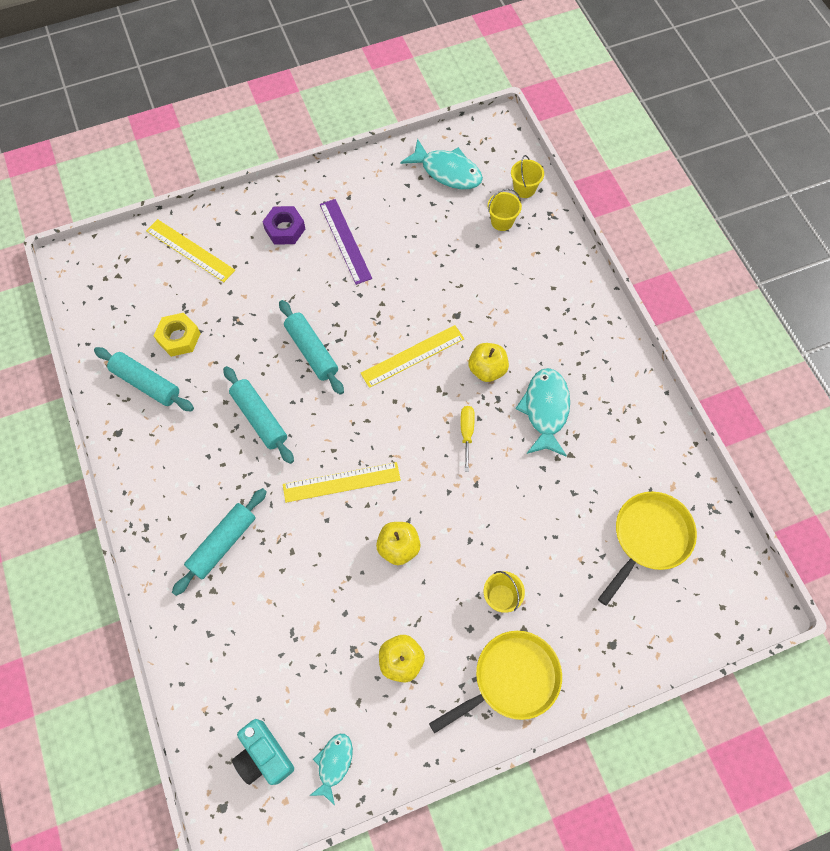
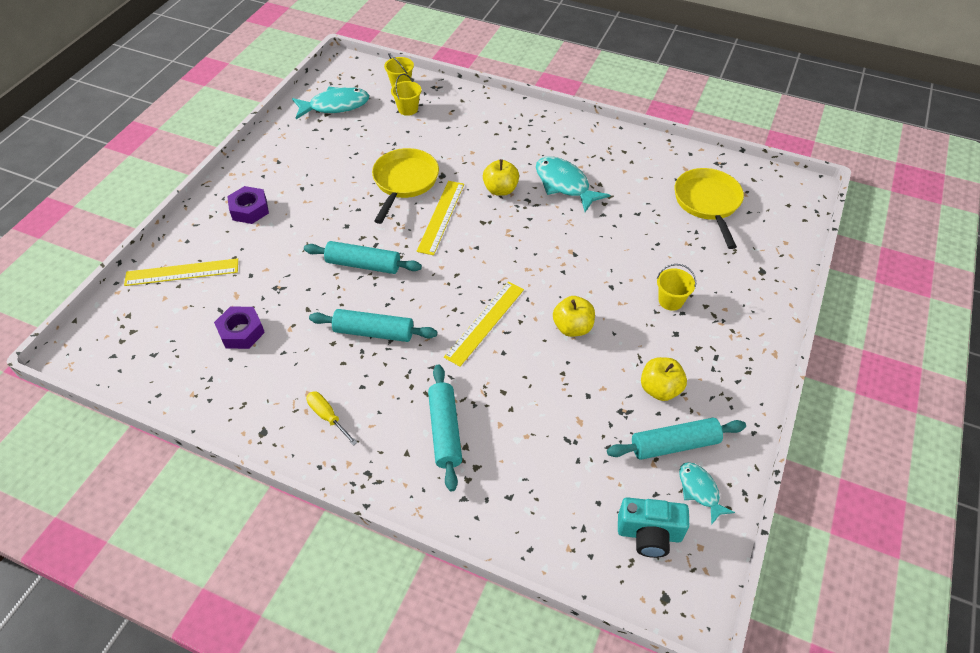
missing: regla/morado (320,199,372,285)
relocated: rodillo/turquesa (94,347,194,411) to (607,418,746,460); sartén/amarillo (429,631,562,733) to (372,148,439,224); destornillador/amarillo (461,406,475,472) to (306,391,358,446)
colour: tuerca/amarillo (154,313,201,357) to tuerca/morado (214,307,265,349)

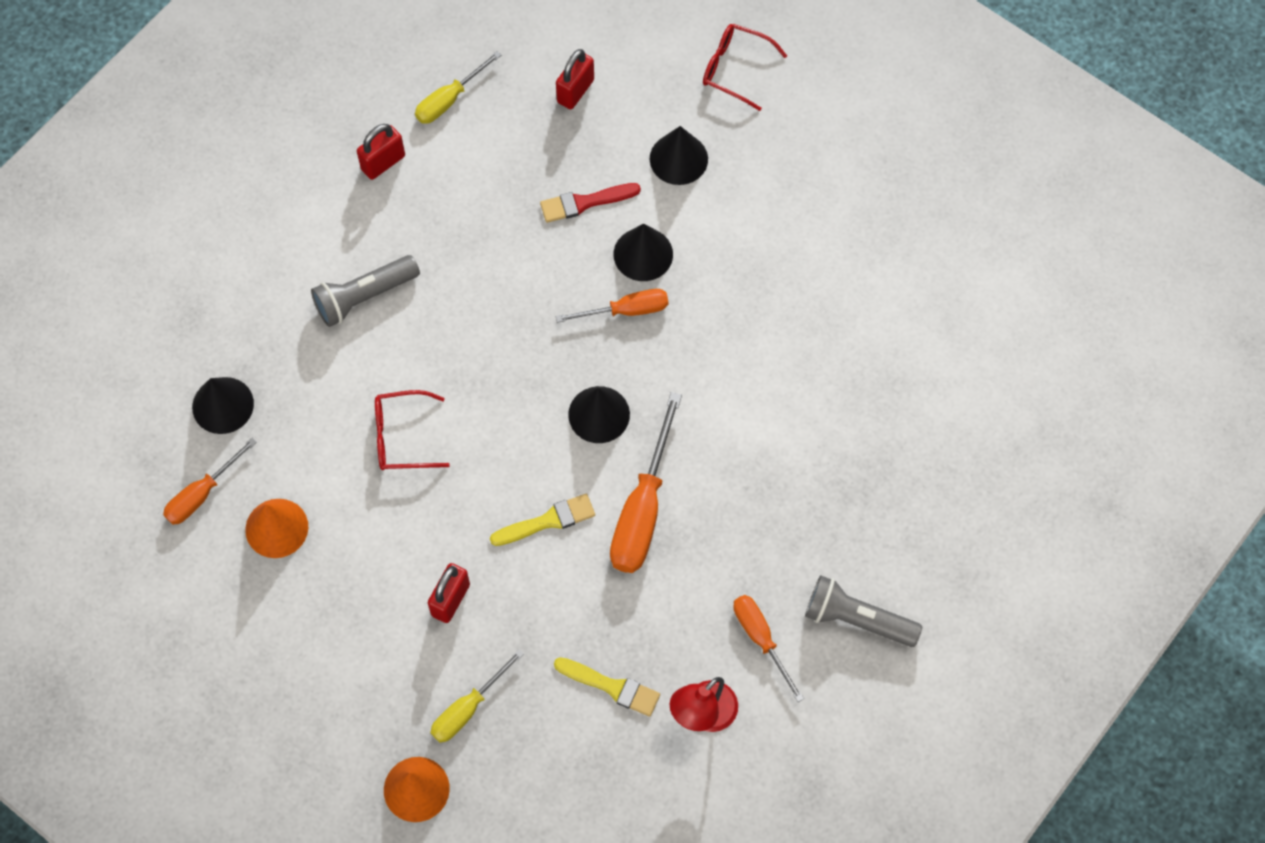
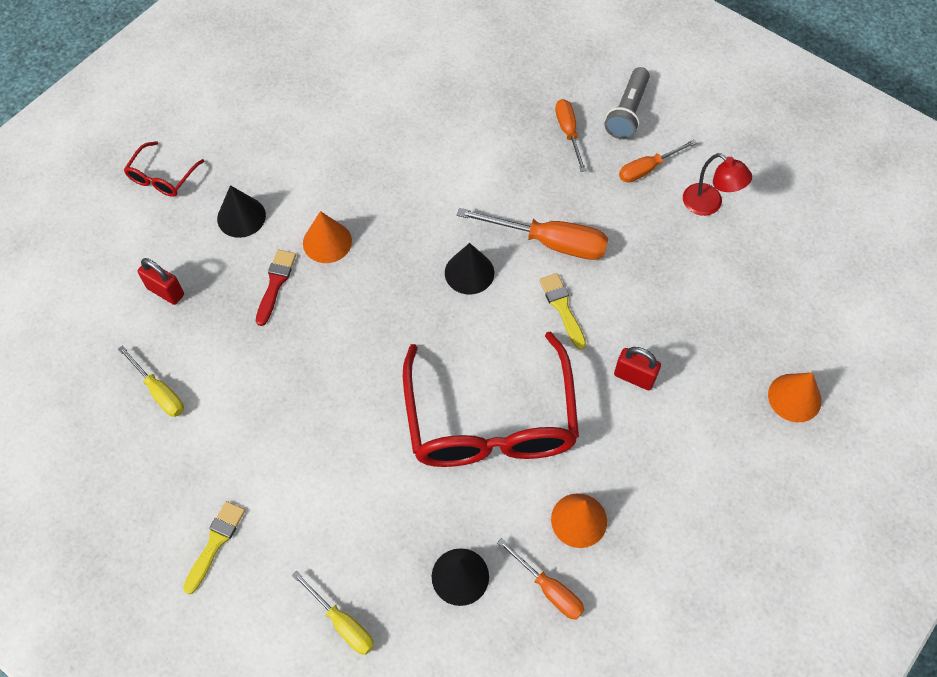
missing: lámpara de mano/gris (311,255,420,327); candado/rojo (357,124,405,180)
relocated: destornillador/amarillo (430,649,524,743) to (292,571,374,655); pincel/amarillo (554,657,660,717) to (183,501,245,594); destornillador/naranja (556,289,668,323) to (555,99,586,172)
colour: cono/negro (614,223,673,281) to cono/naranja (303,211,352,263)
spun: pincel/rojo (540,183,641,223) = (256,249,296,326) 150 degrees counterclockwise
size: gafas/rojo (375,390,450,470) = (403,331,579,467) x2.30

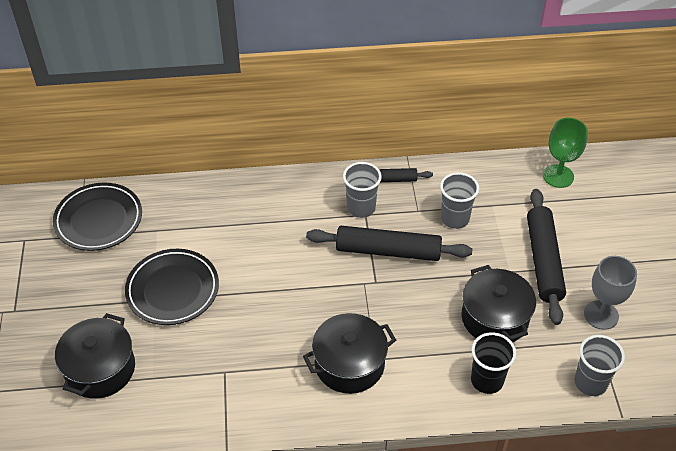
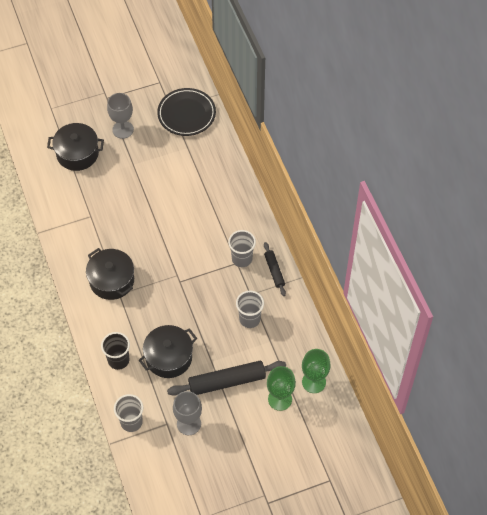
missing: plato/negro (125,249,219,325); rodillo/negro (306,226,472,261)
appeared: copa/gris (107,93,134,139); copa/verde (267,366,296,411)

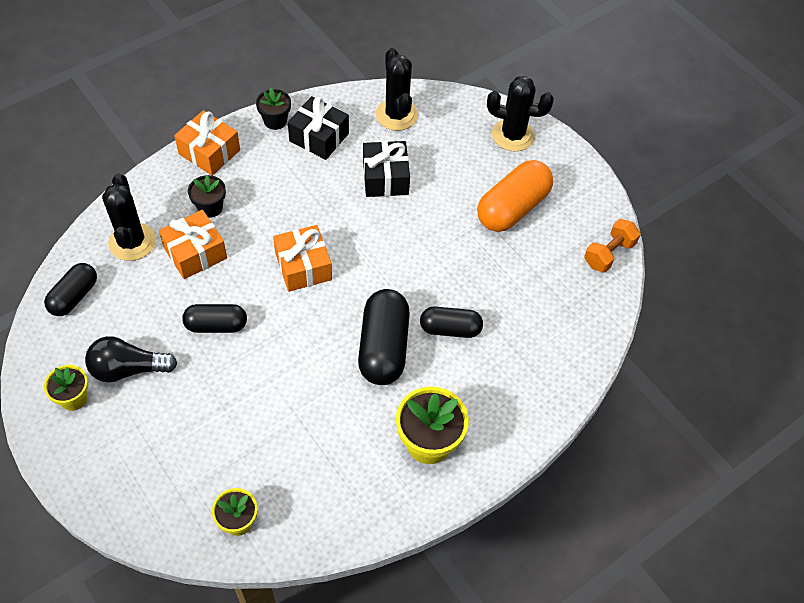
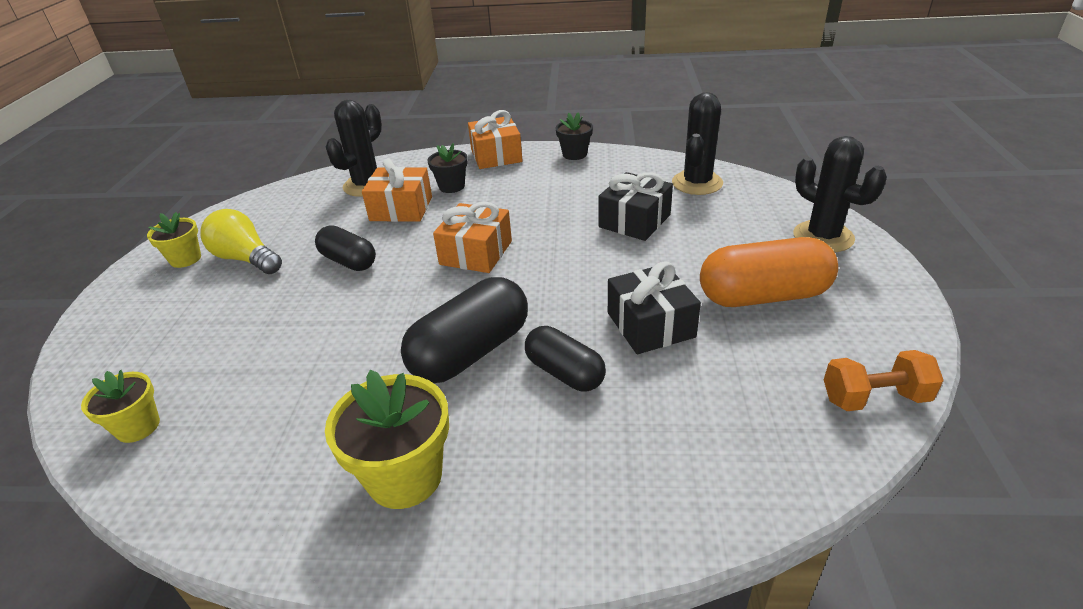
missing: cápsula/negro (44,263,97,316)
relocated: regalo/negro (288,96,349,160) to (608,261,701,354)
colour: bombilla/negro (85,336,177,383) to bombilla/amarillo (200,209,282,274)

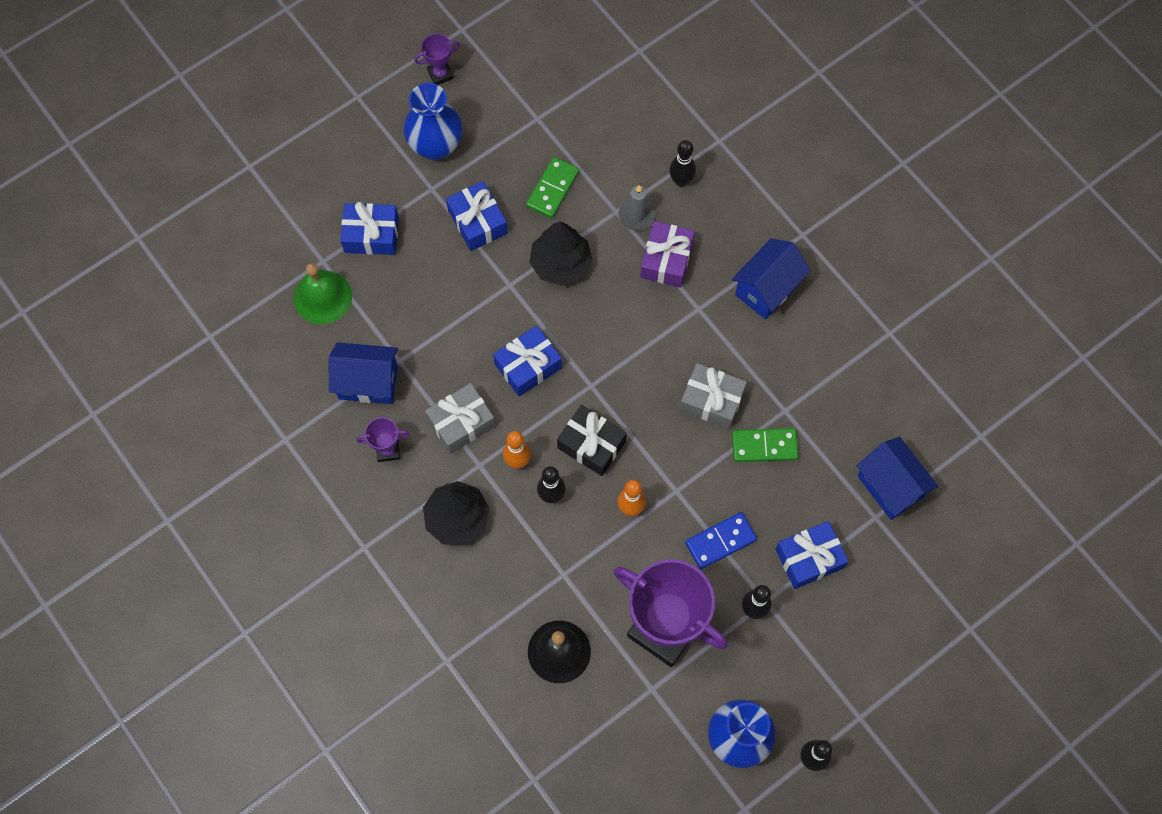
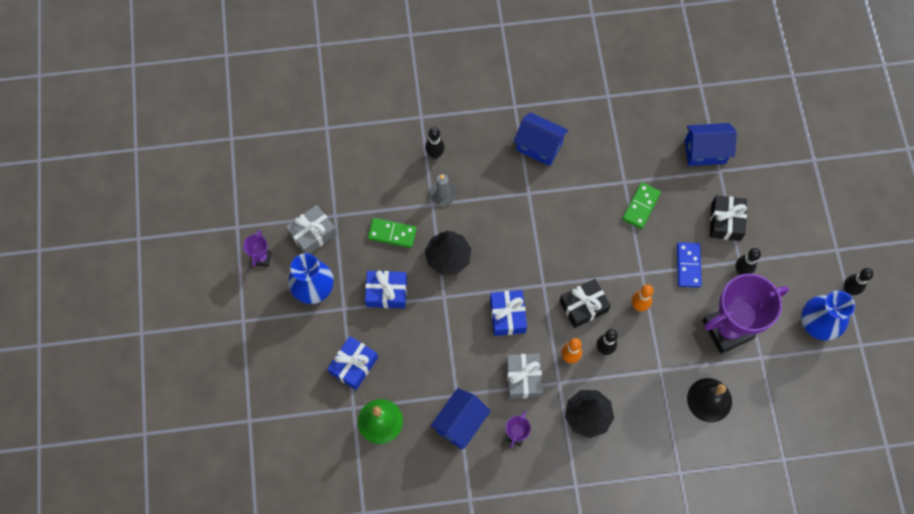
missing: regalo/morado (640,221,695,288)
relocated: regalo/gris (680,363,747,429) to (286,205,337,254)
colour: regalo/azul (775,521,848,589) to regalo/negro (710,195,747,241)
spun: ficha de dominó/verde (526,157,579,219) = (368,218,417,248) 45 degrees counterclockwise; casa/azul (732,239,811,320) = (514,112,568,166) 45 degrees counterclockwise

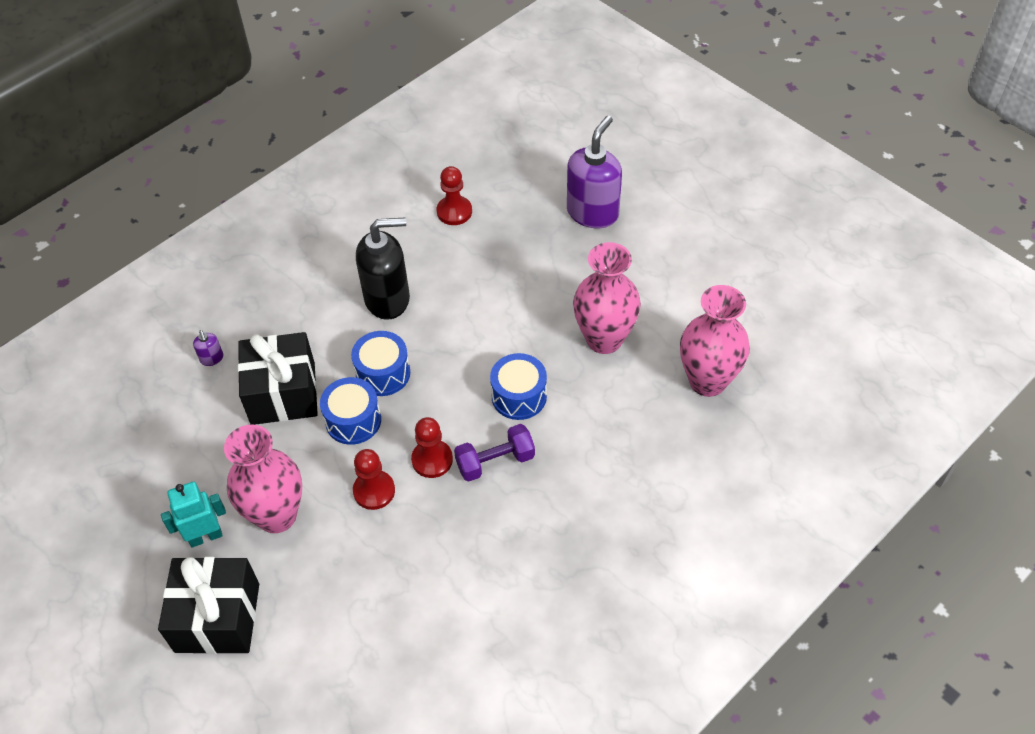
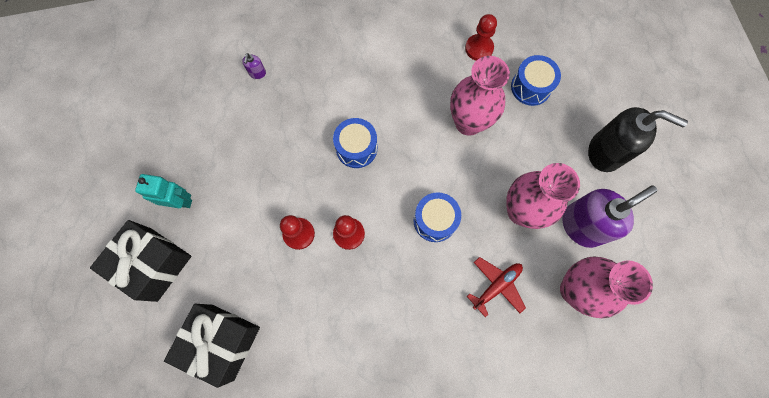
missing: mancuerna/morado (454,424,535,482)
appeared: avión/rojo (467,257,526,317)
relocated: florero/rosa (224,424,302,533) to (450,56,510,136); regalo/negro (238,332,318,425) to (164,304,260,388); tambor/azul (320,377,381,445) to (511,55,561,106); dispensador de jabón/negro (356,217,410,320) to (588,107,688,172); dispensador de jabón/morado (567,116,622,228) to (563,185,657,248)

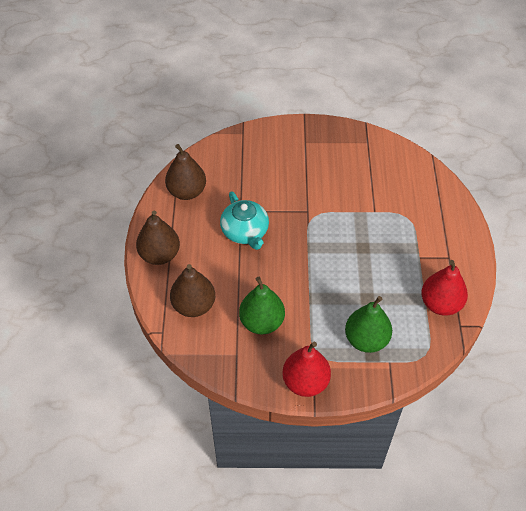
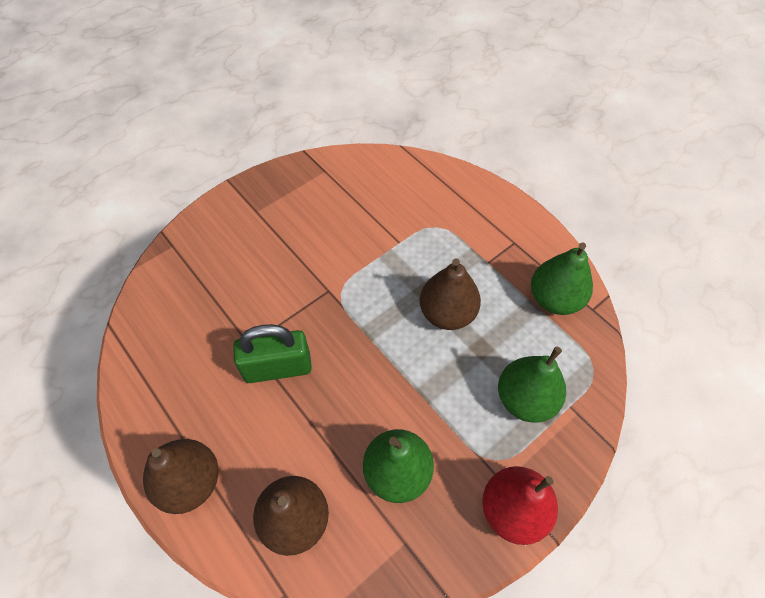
relocated: pera/marrón (165,144,206,200) to (420,258,481,330)
exchanged: tetera/turquesa (220,191,269,250) to candado/verde (233,324,312,383)
colour: pera/rojo (421,260,468,315) to pera/verde (531,242,593,315)

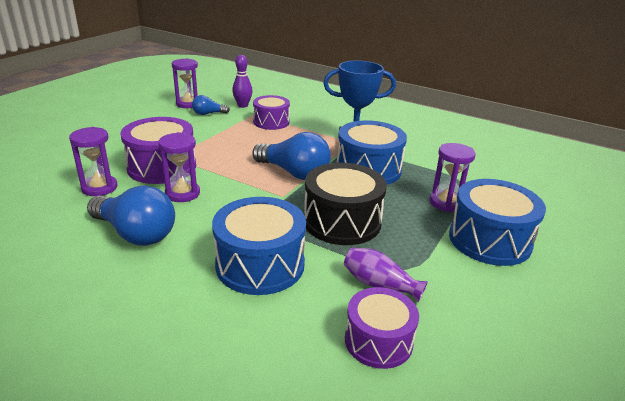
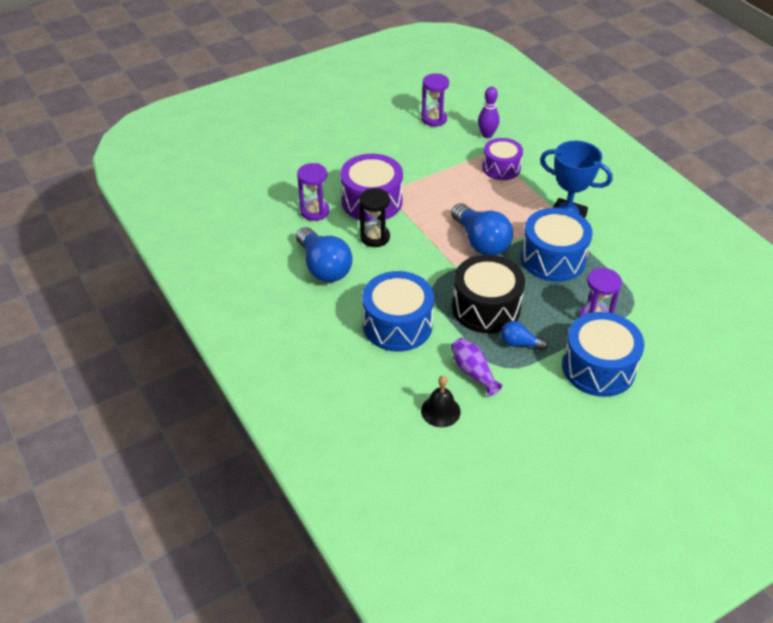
relocated: bombilla/azul (192,95,230,115) to (501,321,548,351)
exchanged: tambor/morado (345,287,419,369) to campana/negro (421,376,461,427)
colour: reloj de arena/morado (158,132,200,202) to reloj de arena/negro (359,188,390,247)

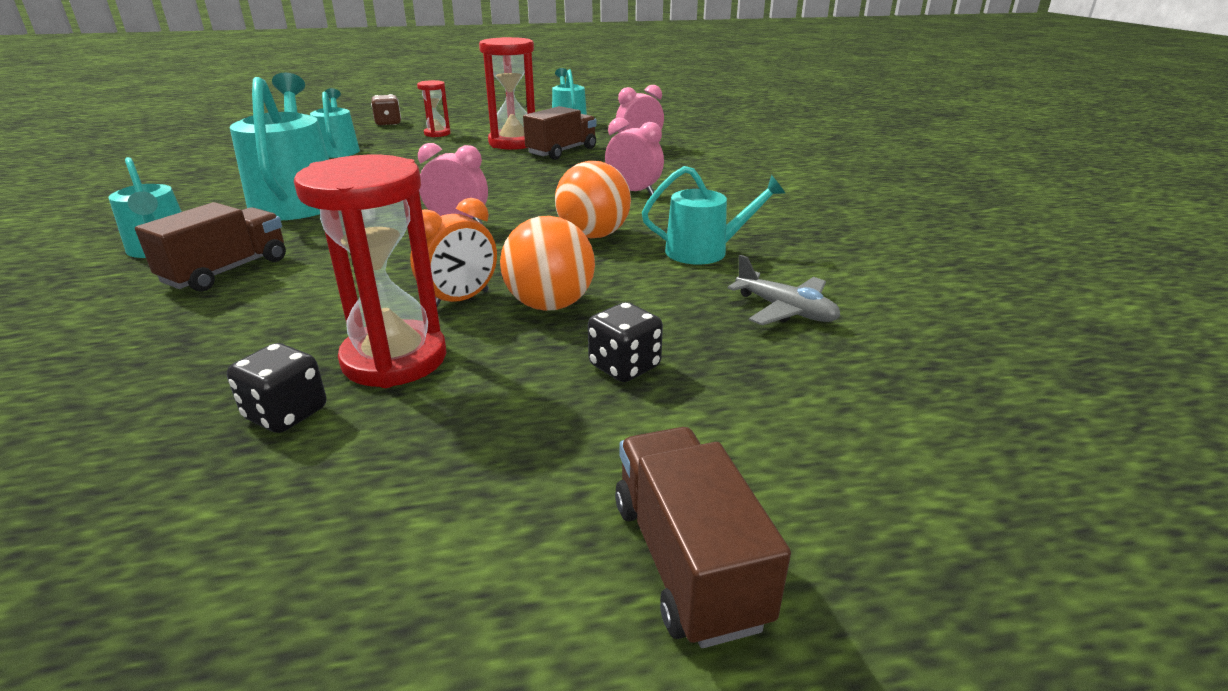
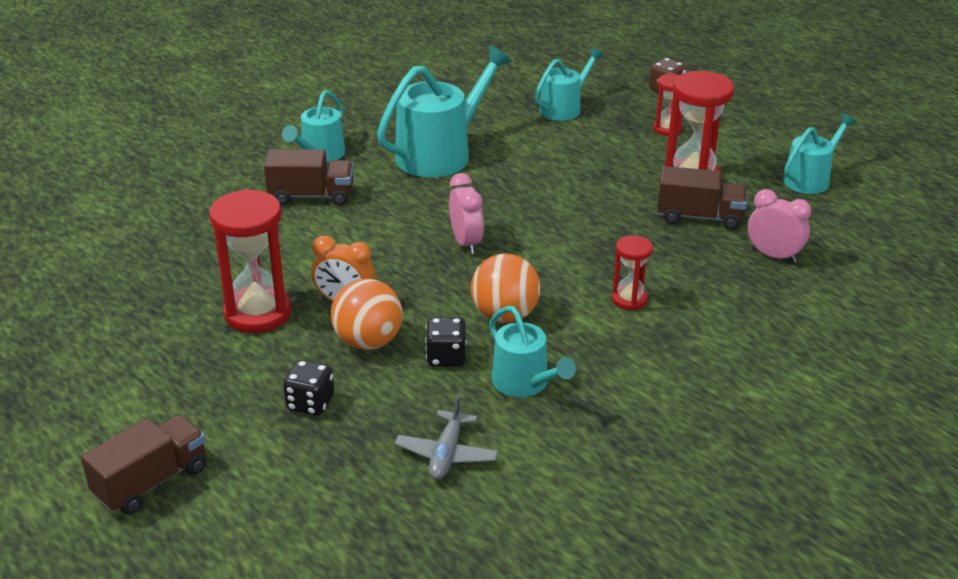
relocated: dado/negro (227,343,326,433) to (425,318,467,367)
exchanged: despertador/rosa (605,118,664,195) to reloj de arena/rojo (612,235,653,311)

